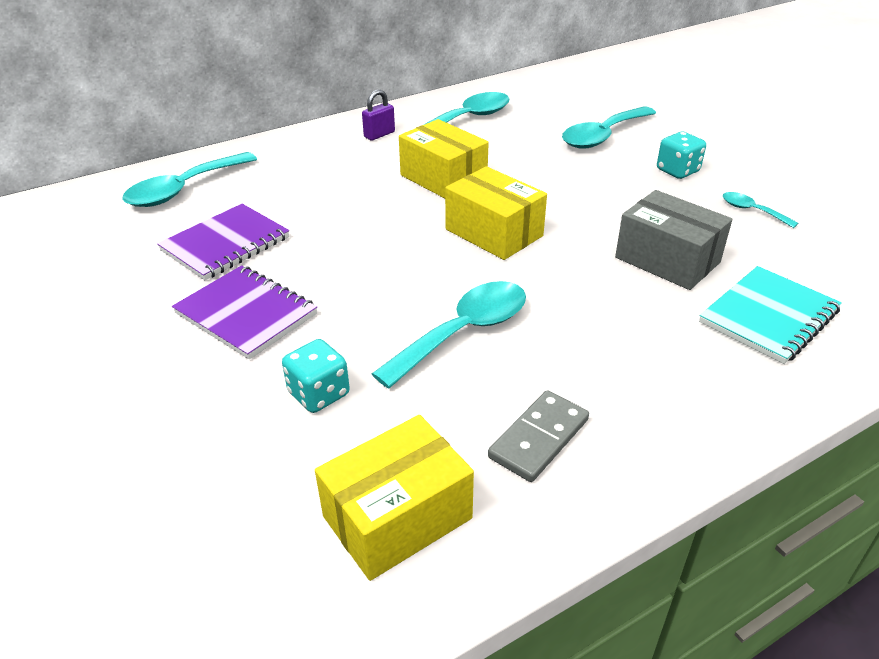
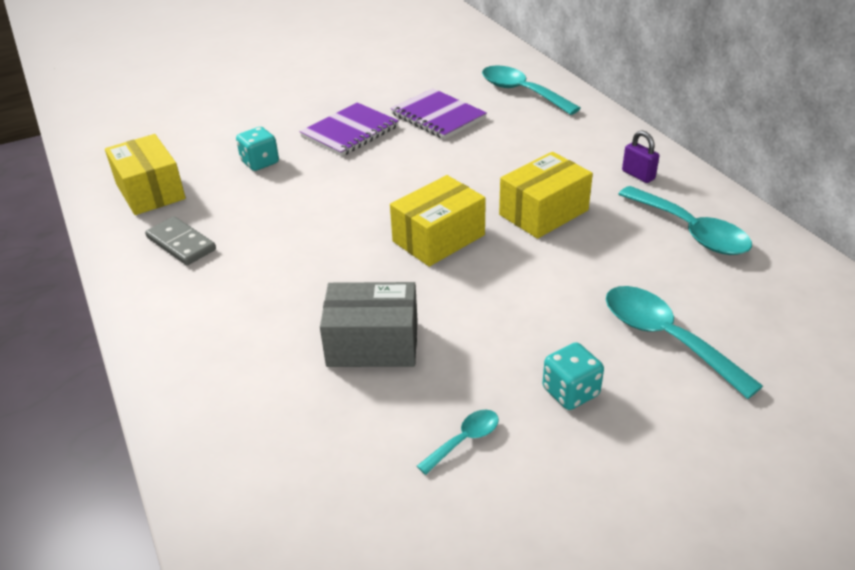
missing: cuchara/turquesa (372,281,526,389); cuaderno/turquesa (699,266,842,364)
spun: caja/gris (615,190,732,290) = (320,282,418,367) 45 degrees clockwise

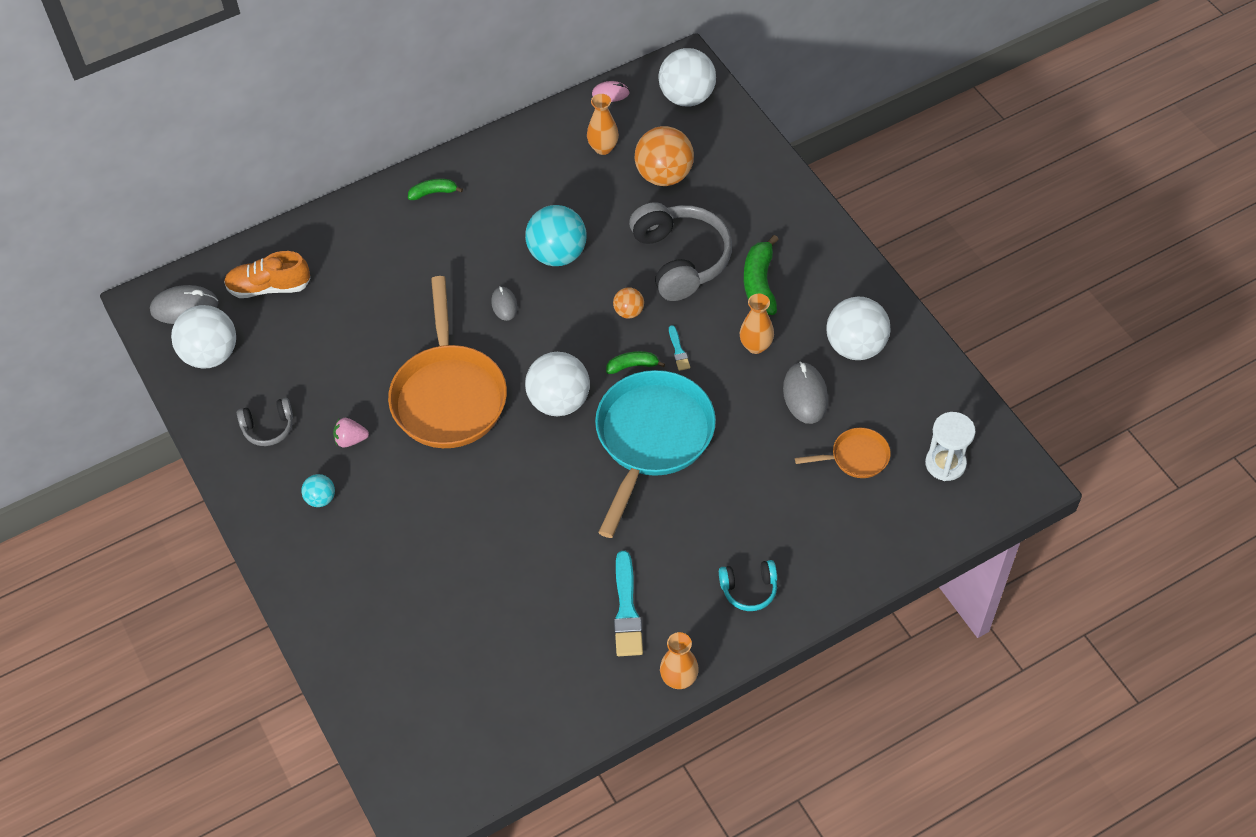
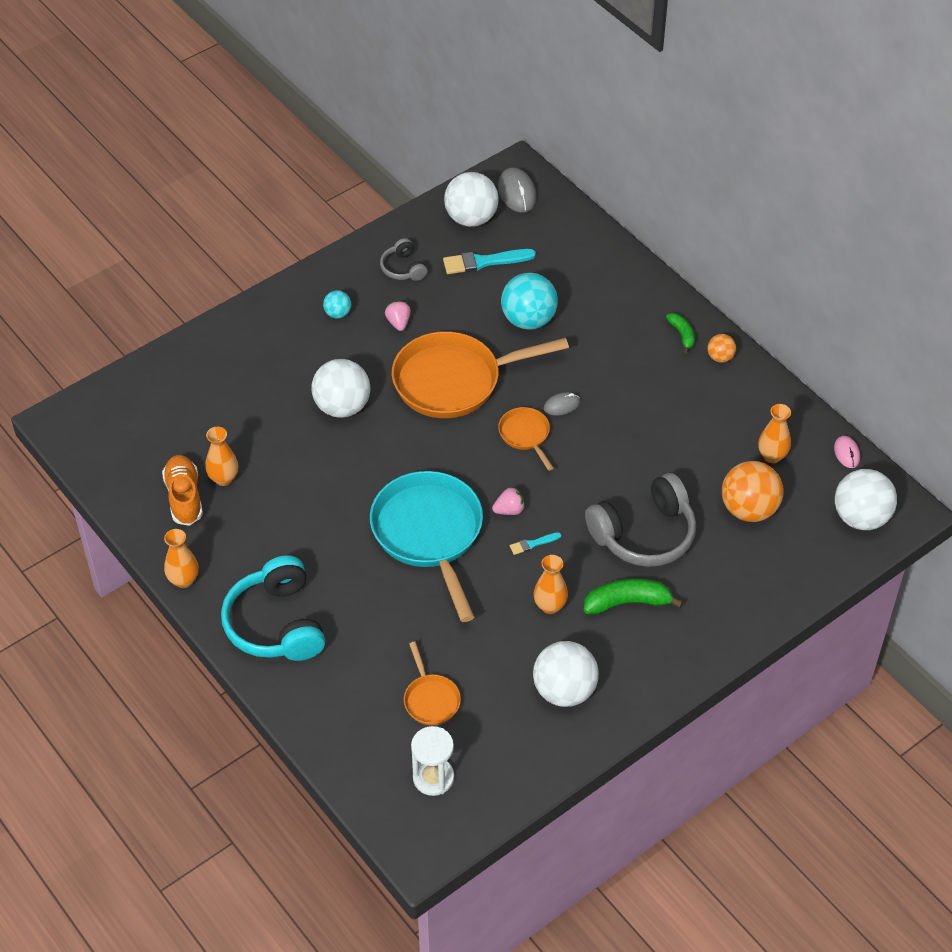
missing: ratón/gris (783,361,828,424)
appeared: florero/naranja (205,427,238,486); sartén/naranja (498,407,554,471)
relocated: zapato/naranja (224,251,311,298) to (162,455,203,526); pelota/turquesa (525,205,587,266) to (501,273,558,330); pelota/blanco (525,352,590,416) to (311,359,370,418); pelota/naranja (613,287,644,318) to (707,334,736,363); pincel/turquesa (614,551,643,656) to (443,249,536,274)
exchanged: plátano/verde (606,351,665,374) to fresa/rosa (492,487,525,515)
spun: sartén/turquesa (595,370,716,538) = (370,471,483,622) 120 degrees counterclockwise
size: auriculares/turquesa (719,560,777,611) = (221,555,325,661) x1.99

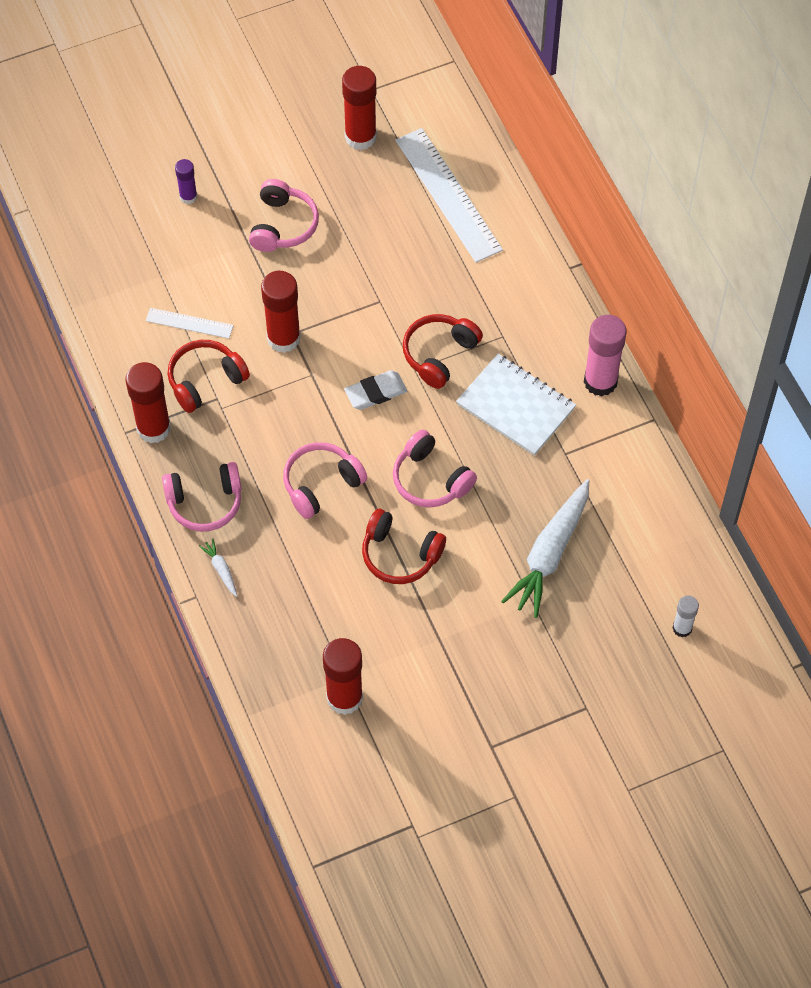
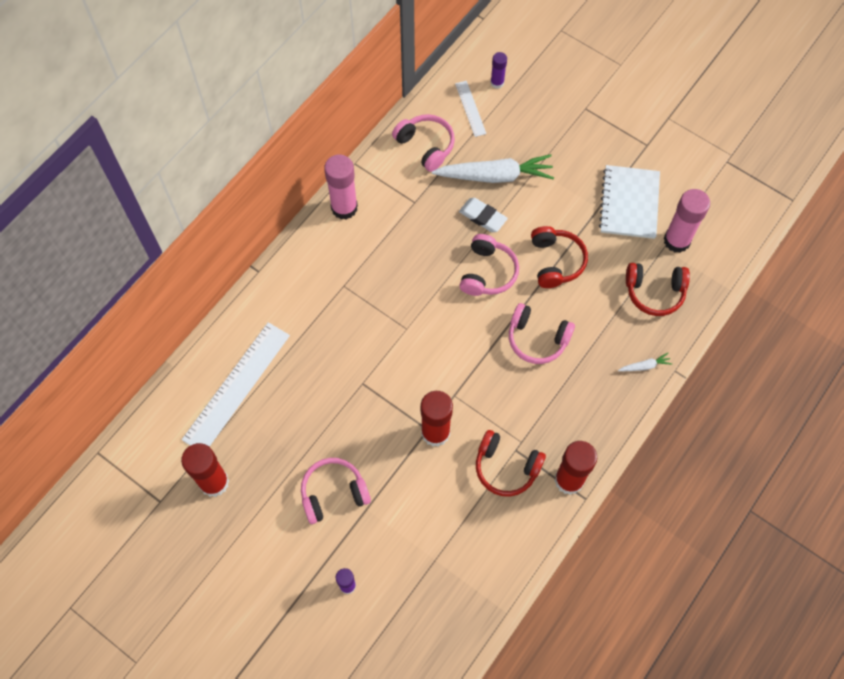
relocated: regla/blanco (146,308,234,339) to (455,81,487,137); auriculares/rosa (162,462,241,532) to (392,114,455,172); goma de borrar/blanco (344,370,407,410) to (459,198,508,232); auriculares/rojo (403,314,483,389) to (626,263,690,316); cuaderno/blanco (456,354,576,456) to (599,165,660,239)
colour: barra de pegamento/rojo (323,638,363,715) to barra de pegamento/rosa (664,189,710,253); barra de pegamento/blanco (673,595,699,637) to barra de pegamento/morado (490,52,507,89)
spun: zanahoria/blanco (199,539,237,597) = (618,353,672,371) 135 degrees counterclockwise

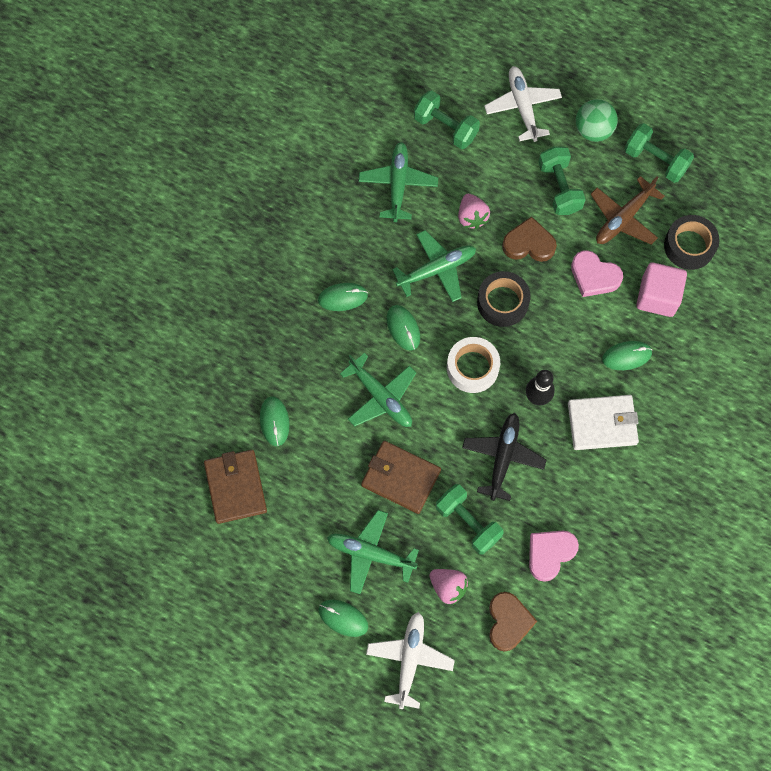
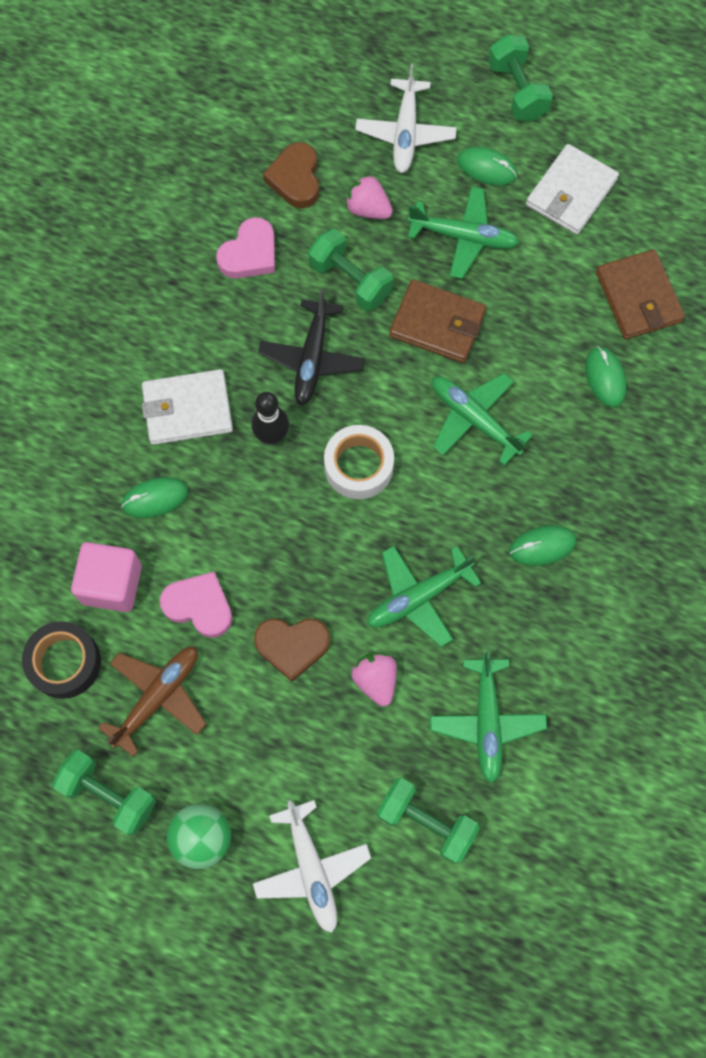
missing: ratón/verde (387,305,420,351); cinta adhesiva/negro (477,271,530,327)
appeared: cartera/blanco (526,144,619,235)
relocated: mancuerna/verde (538,146,586,215) to (488,34,553,121)

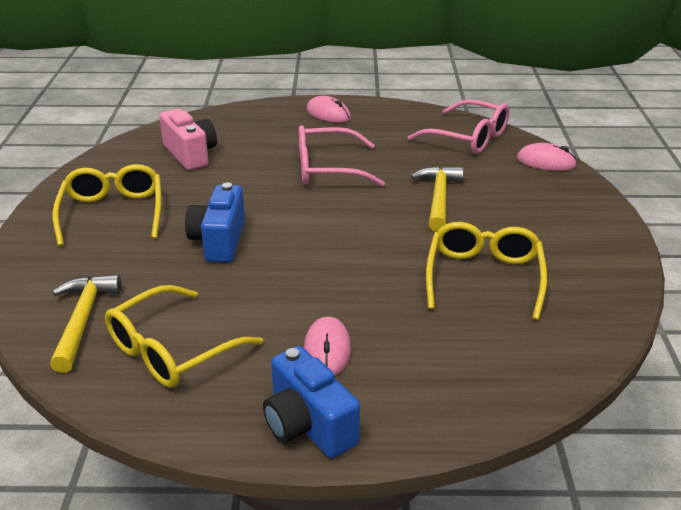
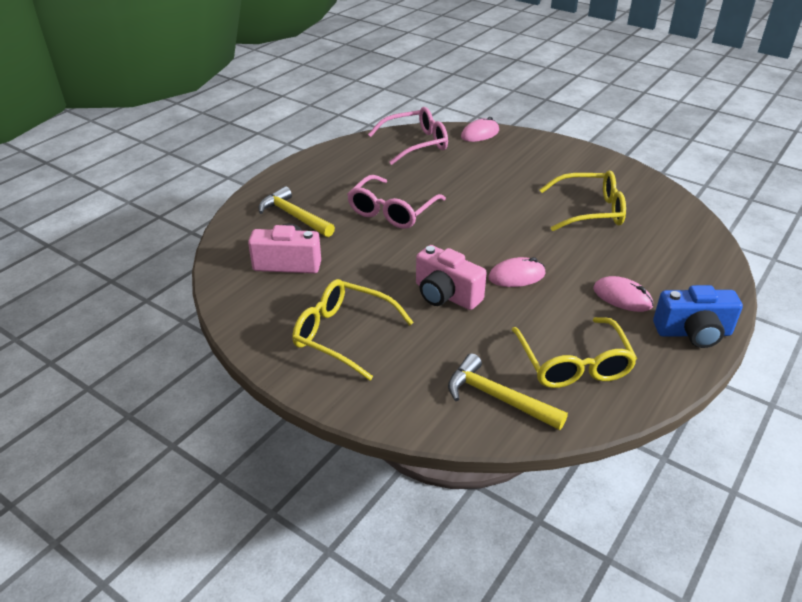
relocated: ratón/rosa (306,96,351,123) to (488,257,546,287); martillo/amarillo (411,166,464,232) to (259,186,335,237)
colour: cámara/azul (185,183,245,263) to cámara/rosa (416,245,487,310)
spun: gafas/amarillo (426,222,547,320) = (540,171,626,231) 135 degrees clockwise

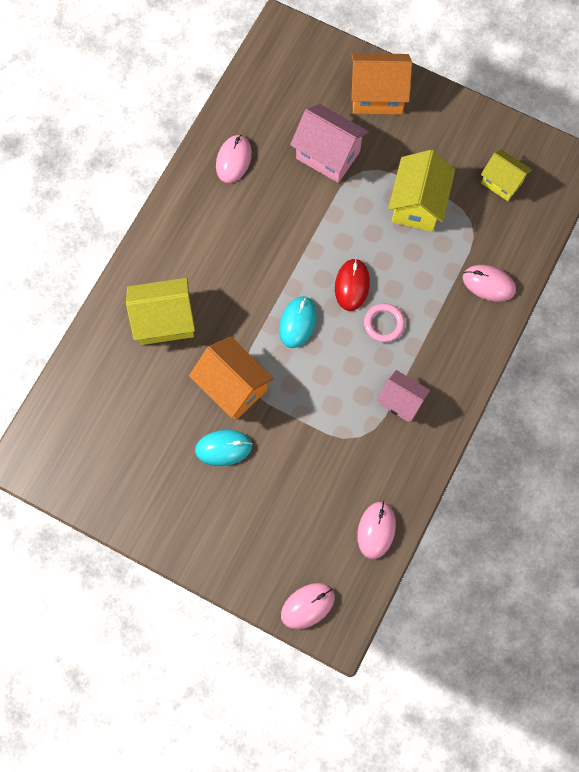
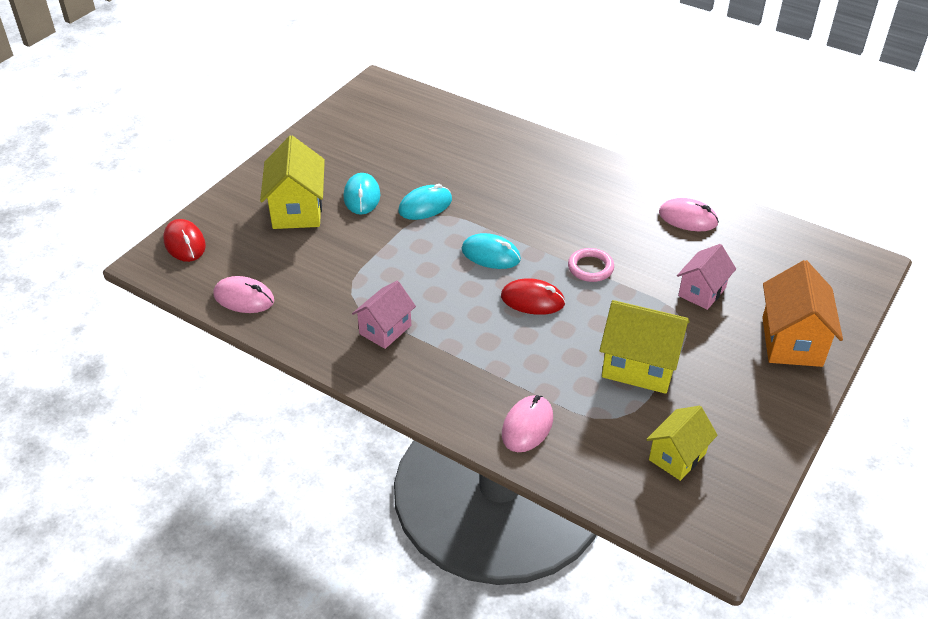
relocated: casa/amarillo (126,278,195,345) to (260,136,325,229); anillo/rosa (364,303,405,342) to (568,248,614,282)
exchanged: casa/naranja (189,337,274,420) to ratón/turquesa (398,184,452,220)
colour: ratón/rosa (281,583,335,629) to ratón/rojo (163,219,206,262)
size: casa/rosa (290,104,368,183) = (677,244,736,310) x0.65

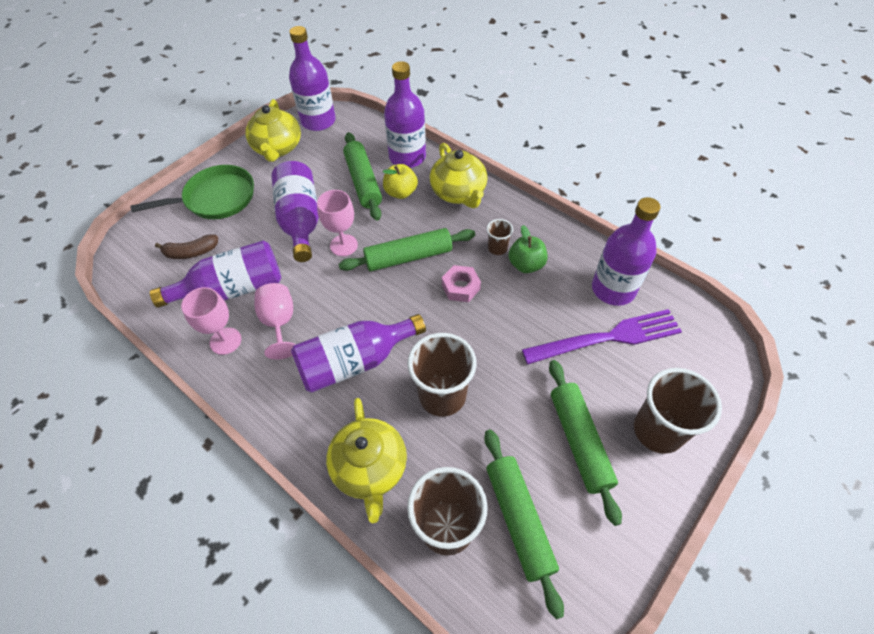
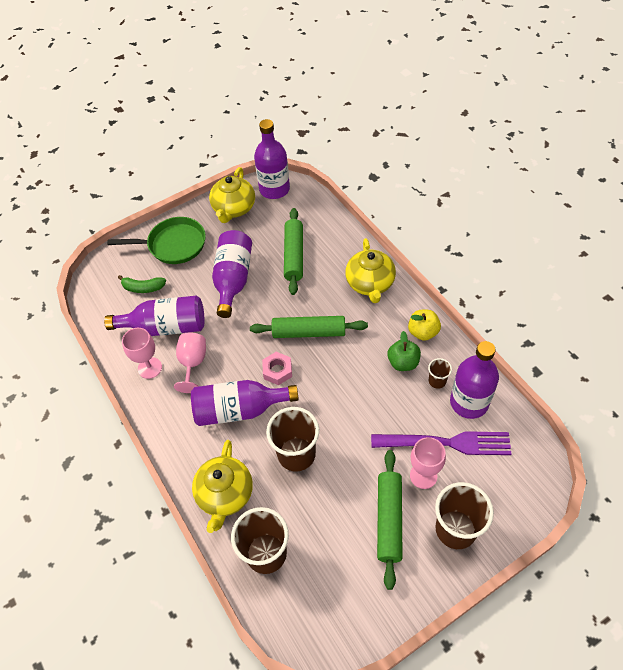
missing: botella/morado (384,61,426,168); rodillo/verde (484,429,564,620)
relocated: copa/rosa (317,190,358,256) to (410,437,446,489); manzana/amarillo (383,164,418,199) to (408,310,441,341); tuerca/rosa (442,265,481,302) to (262,352,292,385); vaso/marrón (487,219,513,255) to (428,358,452,389)
colour: plátano/marrón (155,234,218,259) to plátano/verde (118,275,166,293)

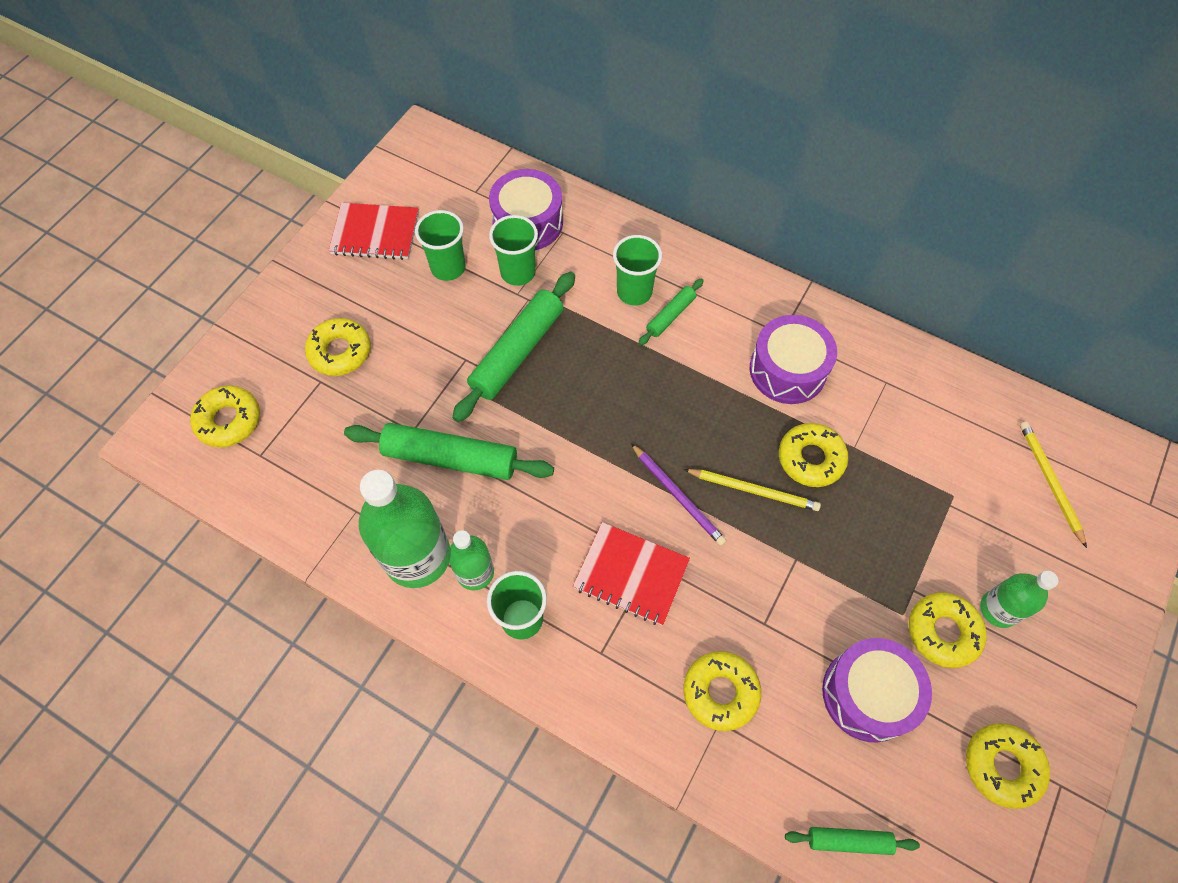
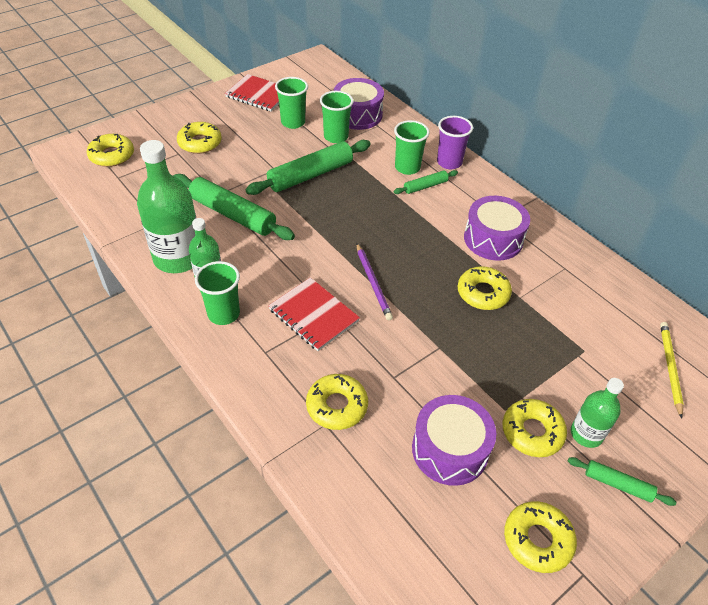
missing: lápiz/amarillo (683,469,821,511)
appeared: vaso/morado (437,116,473,169)
relocated: rodillo/verde (785,827,920,855) to (568,457,676,506)

